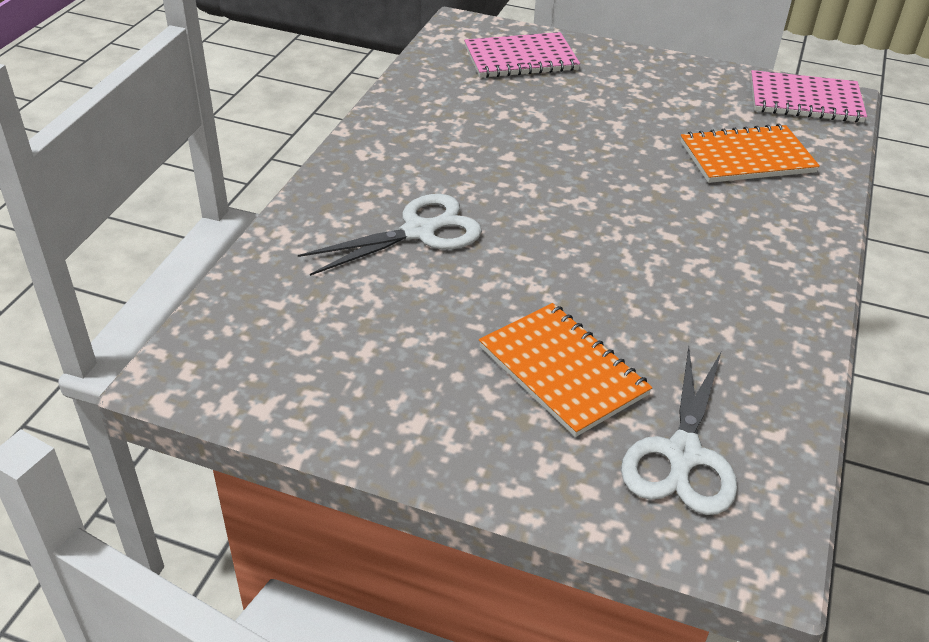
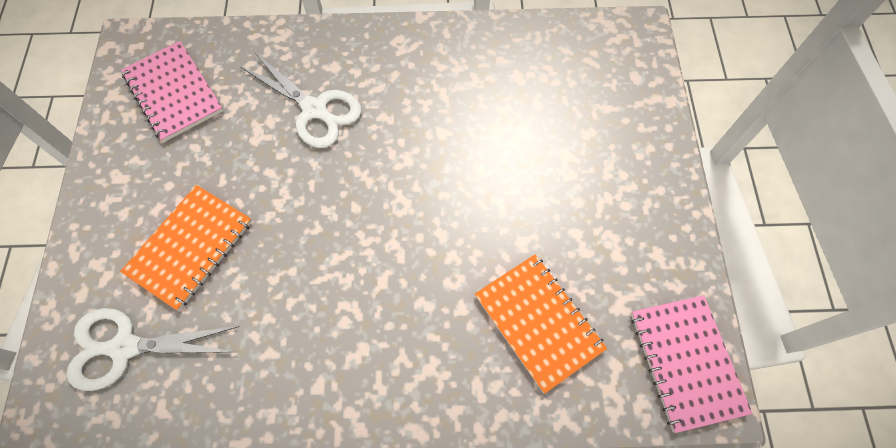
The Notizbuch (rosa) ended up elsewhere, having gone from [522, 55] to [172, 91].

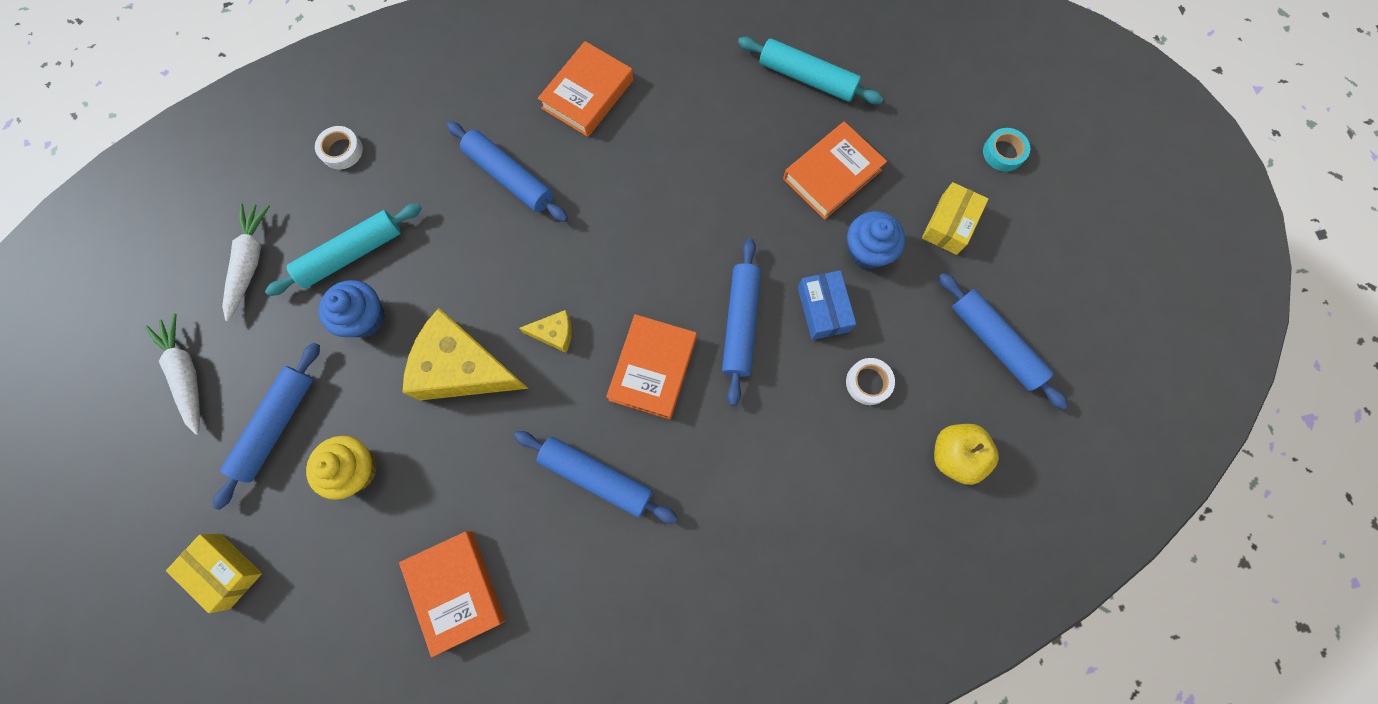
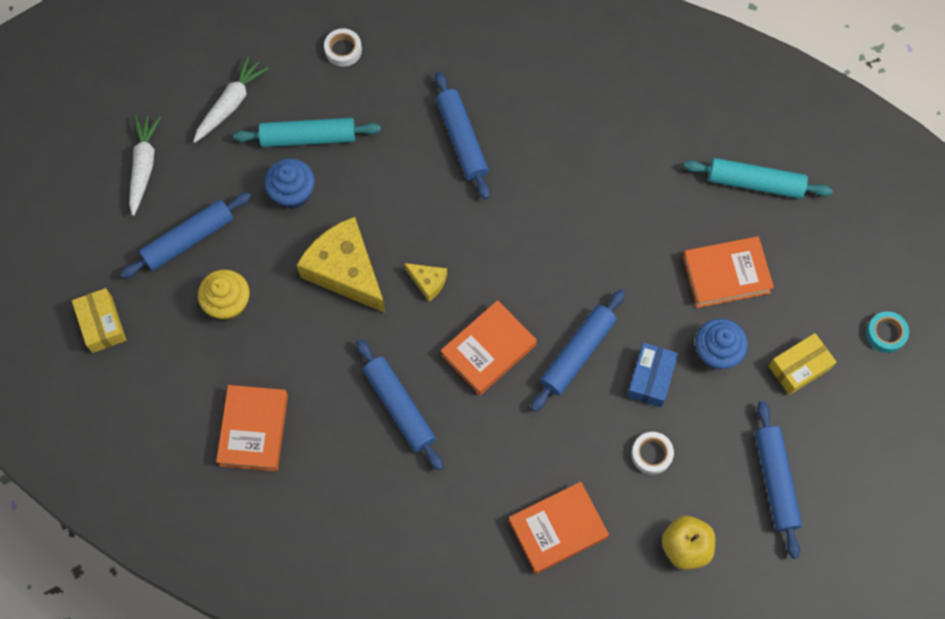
The Nudelholz (türkis) at [811, 70] ended up facing another way, 45 degrees counterclockwise from before.
The Buch (orange) ended up elsewhere, having gone from [585, 89] to [558, 528].

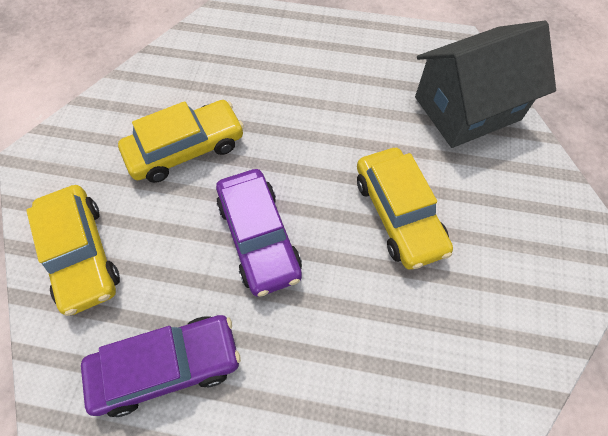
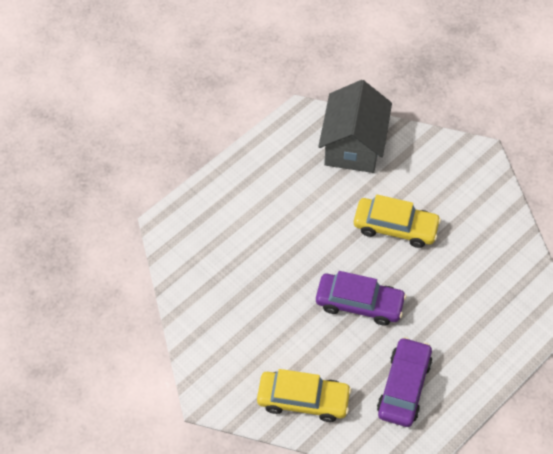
The second view lost the Auto (gelb) at [181, 141].

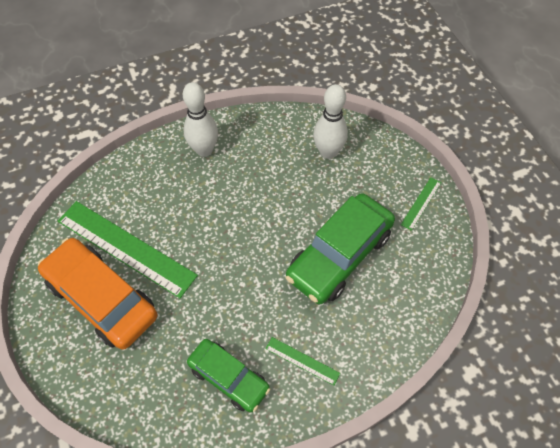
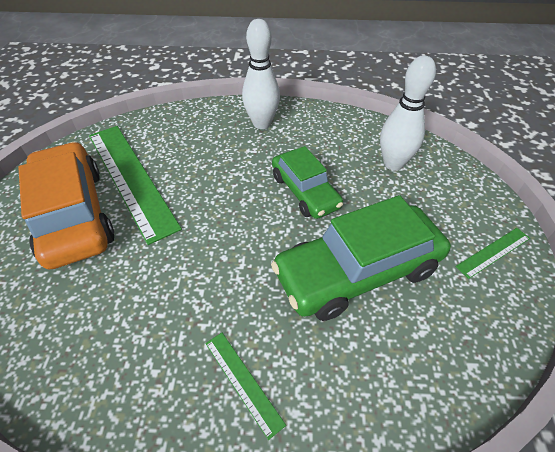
The Auto (grün) ended up elsewhere, having gone from [228, 375] to [307, 182].

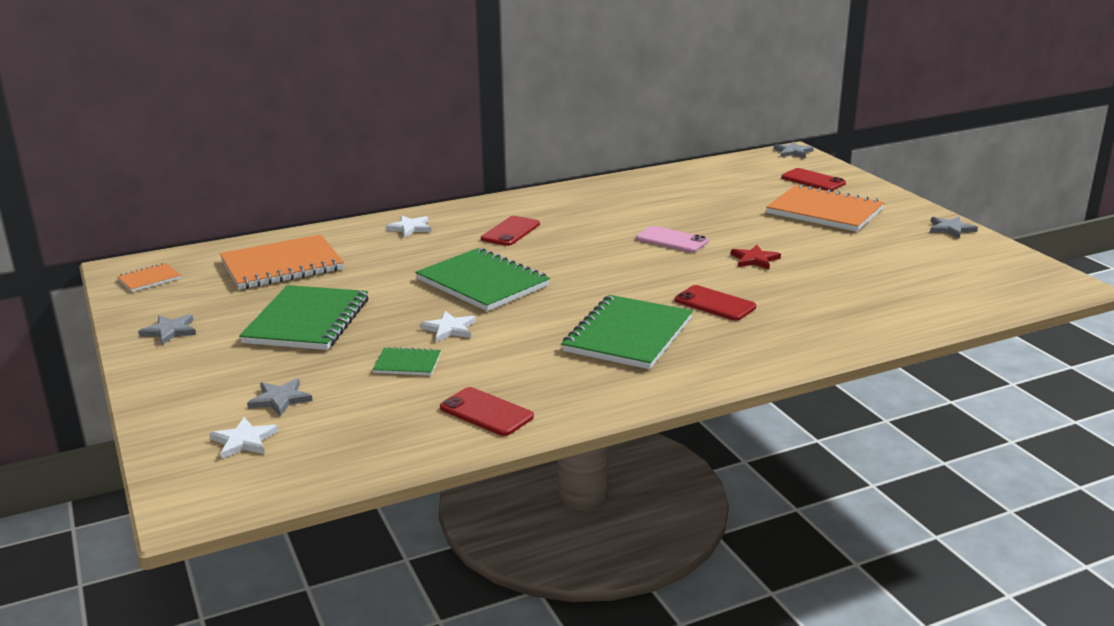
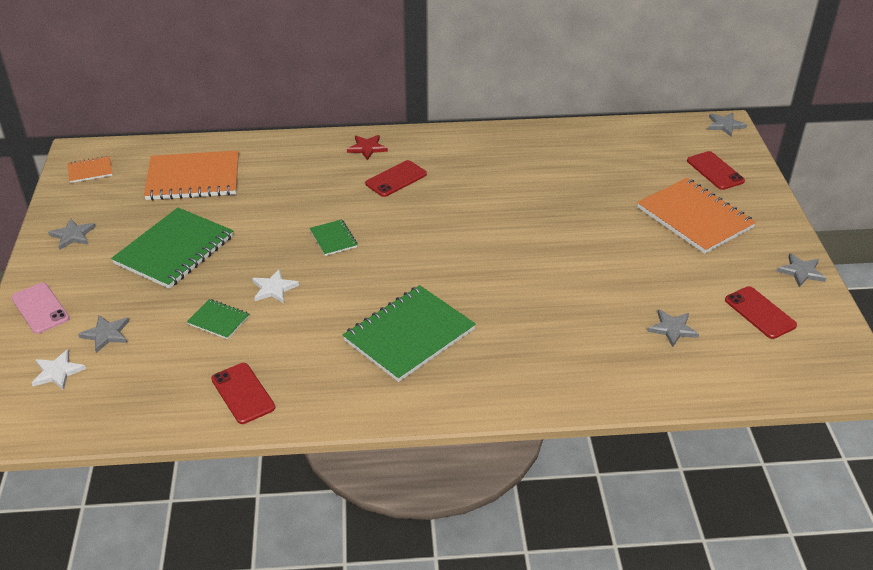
The second view lost the Stern (weiß) at [408, 226].
The Handy (rosa) ended up elsewhere, having gone from [672, 239] to [40, 308].
The Stern (rot) ended up elsewhere, having gone from [756, 257] to [367, 147].
The size of the Notizbuch (grün) at [482, 279] changed by a factor of 0.47.
The Handy (rot) ended up elsewhere, having gone from [715, 303] to [761, 312].
The second view gained the Stern (grau) at [673, 328].

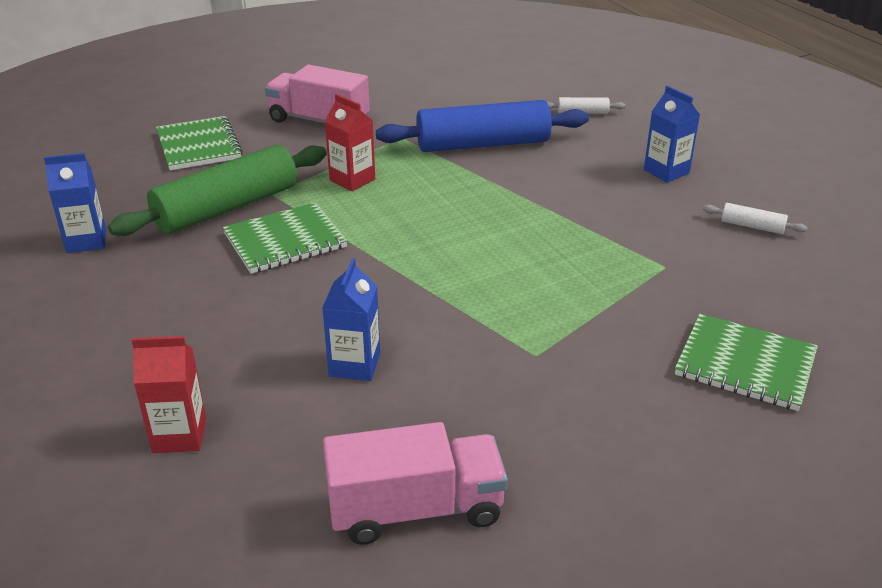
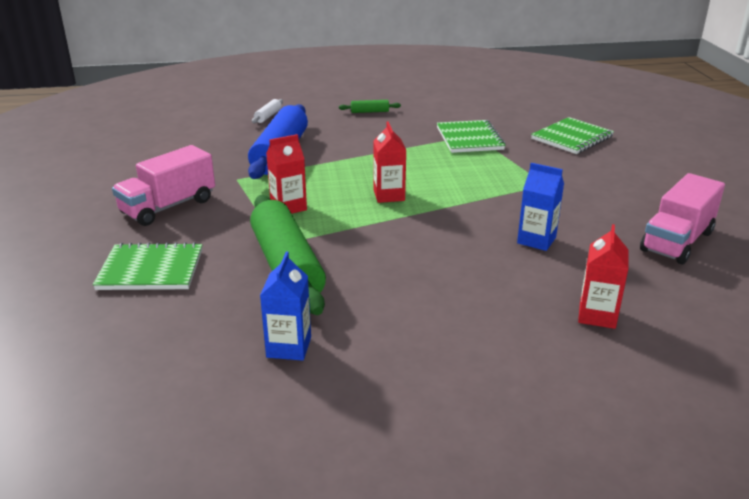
Where the Getränkekarton (blau) stood at [672, 134], the Nudelholz (grün) came to stand at [370, 106].
The Notizbuch (grün) ended up elsewhere, having gone from [285, 238] to [471, 136].
The second view lost the Nudelholz (weiß) at [755, 218].
The Lastwagen (rosa) at [415, 483] ended up facing another way, 150 degrees counterclockwise from before.
The second view gained the Getränkekarton (rot) at [390, 162].

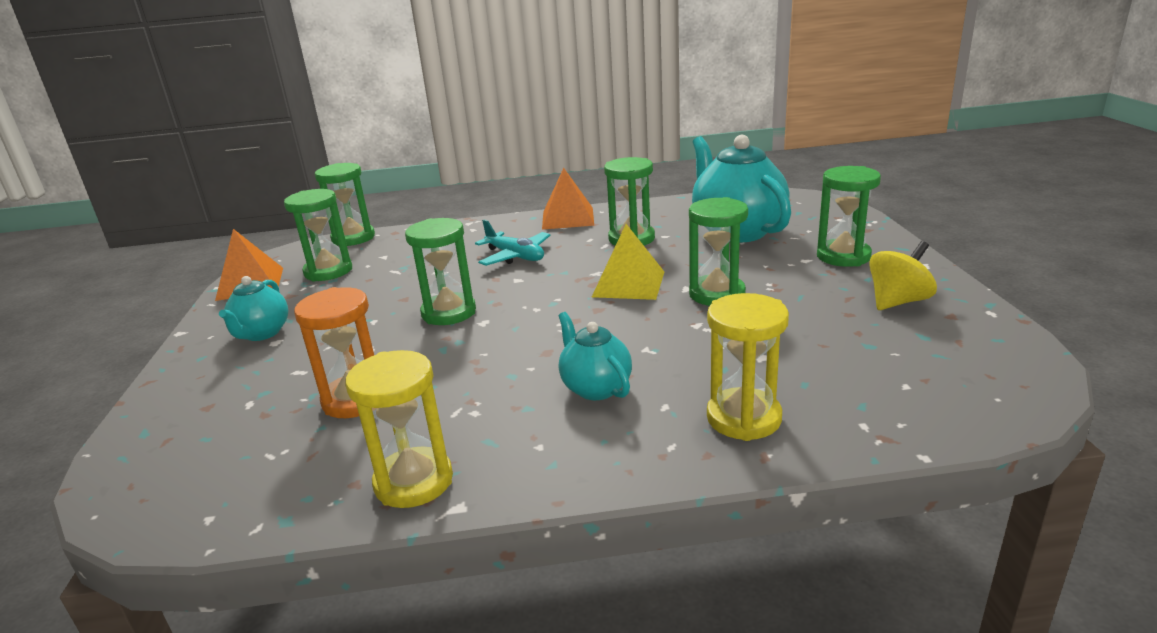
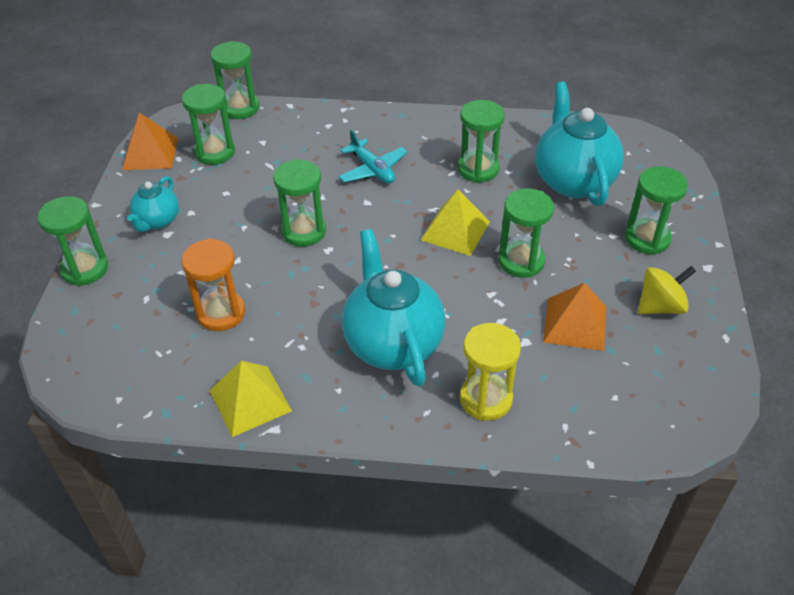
The Pyramide (orange) ended up elsewhere, having gone from [568, 199] to [574, 317].
The size of the Teekanne (türkis) at [595, 356] changed by a factor of 1.86.
Where the Sanduhr (gelb) stood at [399, 429], the Pyramide (gelb) came to stand at [250, 399].
The second view gained the Sanduhr (grün) at [72, 241].

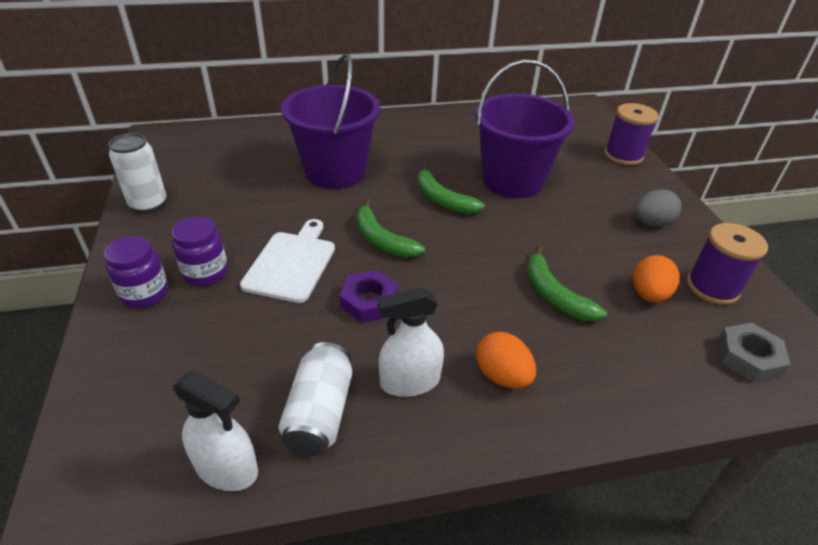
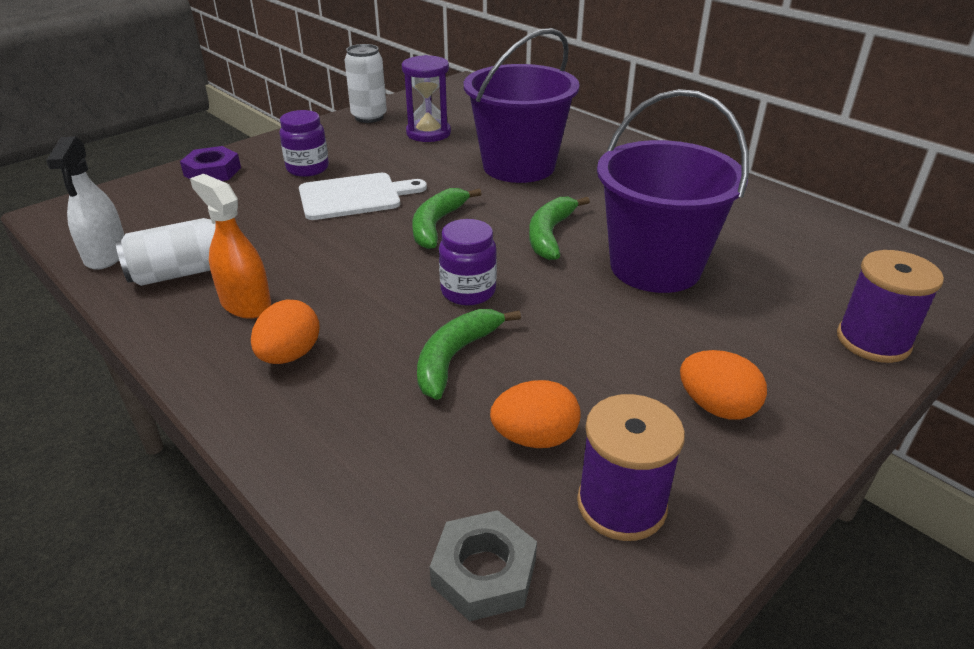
What was the Ei (grau) at [657, 208] turned into the Ei (orange) at [723, 385].
The Einmachglas (lila) ended up elsewhere, having gone from [136, 272] to [468, 262].
The Sechskantmutter (lila) ended up elsewhere, having gone from [368, 296] to [210, 163].
What was the Sprühflasche (weiß) at [410, 342] turned into the Sprühflasche (orange) at [230, 246].
The second view gained the Sanduhr (lila) at [426, 98].

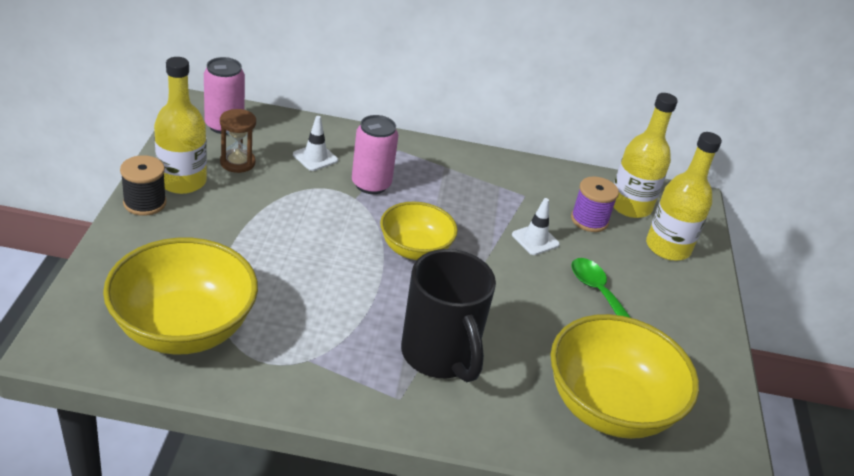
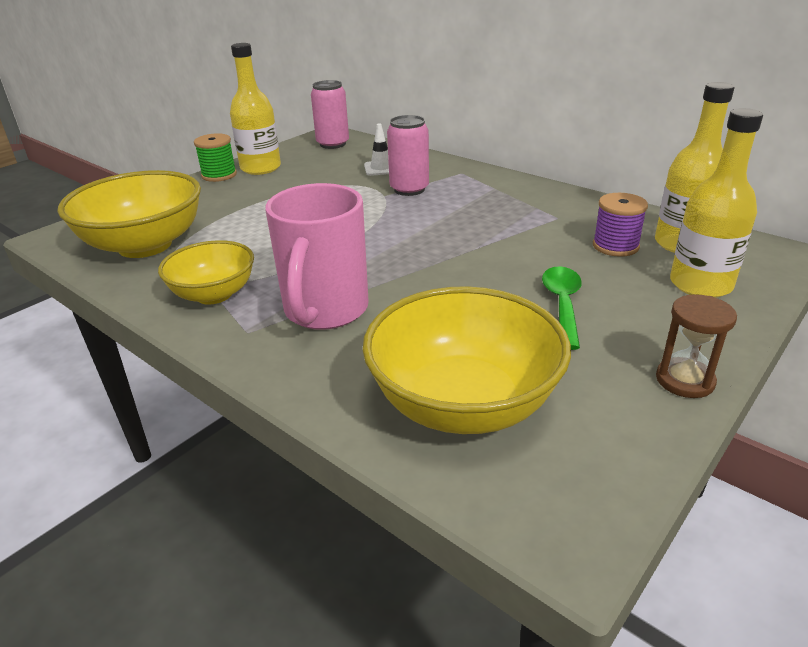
The Sanduhr (braun) ended up elsewhere, having gone from [238, 141] to [696, 346].
What was the Garnrolle (schwarz) at [143, 185] turned into the Garnrolle (grün) at [215, 157].
The second view lost the Leitkegel (weiß) at [536, 226].
The Schüssel (gelb) ended up elsewhere, having gone from [419, 230] to [206, 272].
What was the Tasse (schwarz) at [448, 315] turned into the Tasse (rosa) at [317, 256].

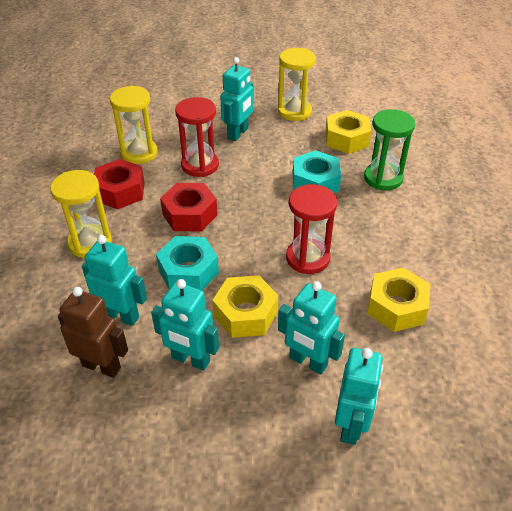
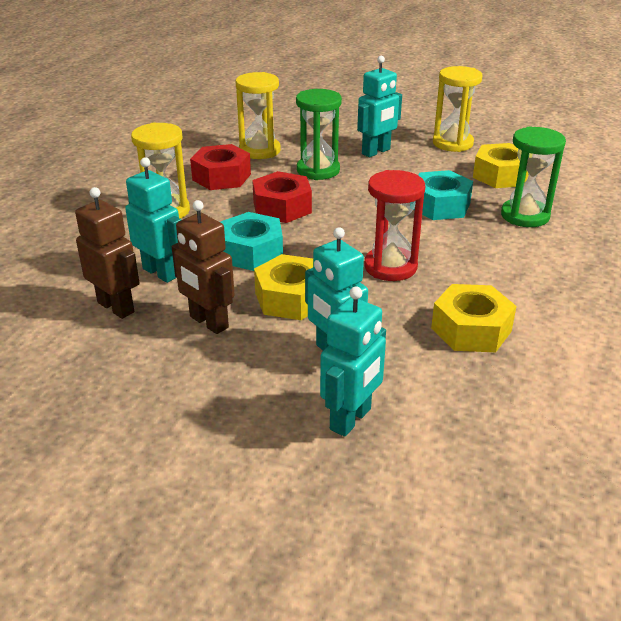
What was the Sanduhr (rot) at [197, 137] turned into the Sanduhr (grün) at [319, 134].
What was the Roboter (türkis) at [185, 325] turned into the Roboter (braun) at [203, 267].

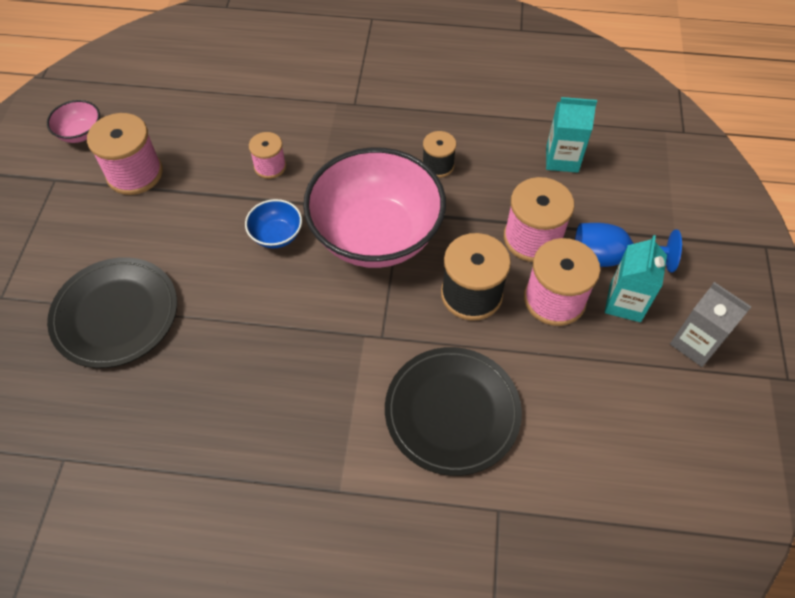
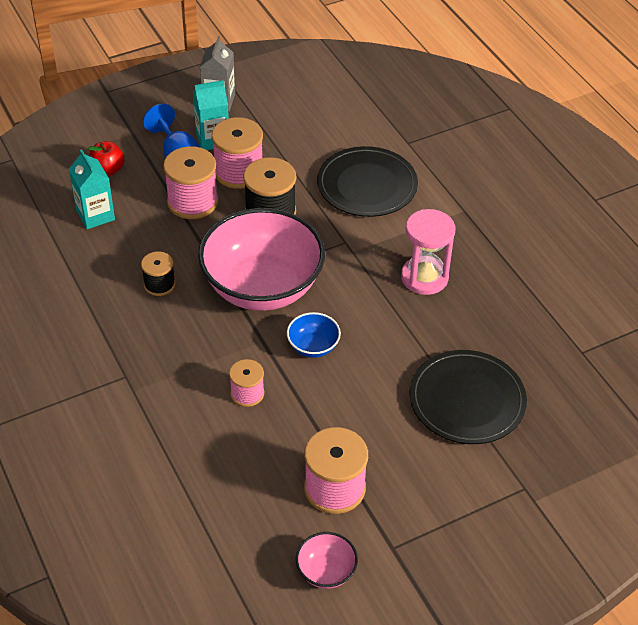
The second view gained the Apfel (rot) at [106, 158].
The second view gained the Sanduhr (rosa) at [428, 252].

